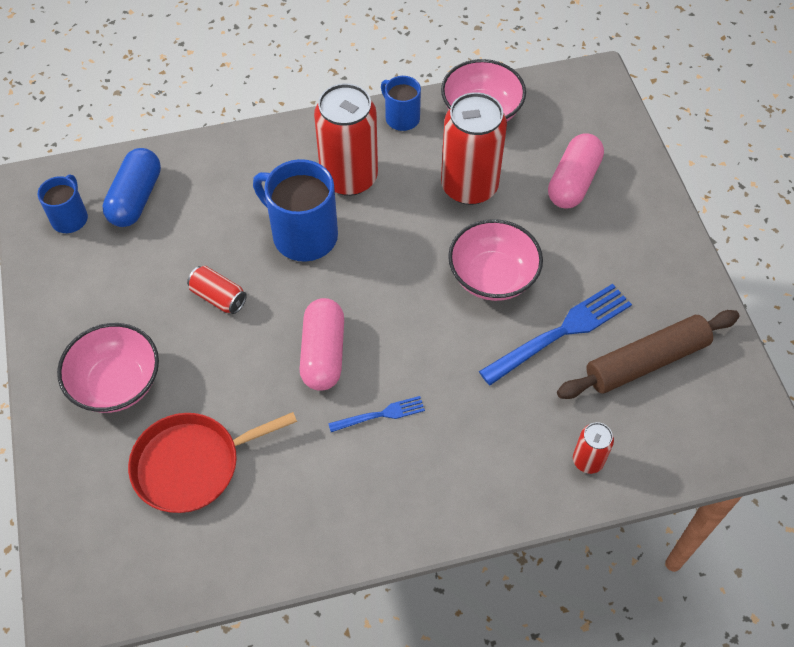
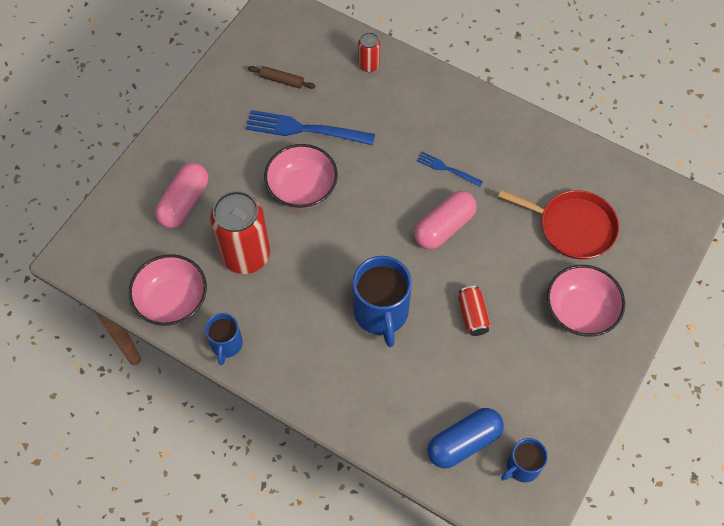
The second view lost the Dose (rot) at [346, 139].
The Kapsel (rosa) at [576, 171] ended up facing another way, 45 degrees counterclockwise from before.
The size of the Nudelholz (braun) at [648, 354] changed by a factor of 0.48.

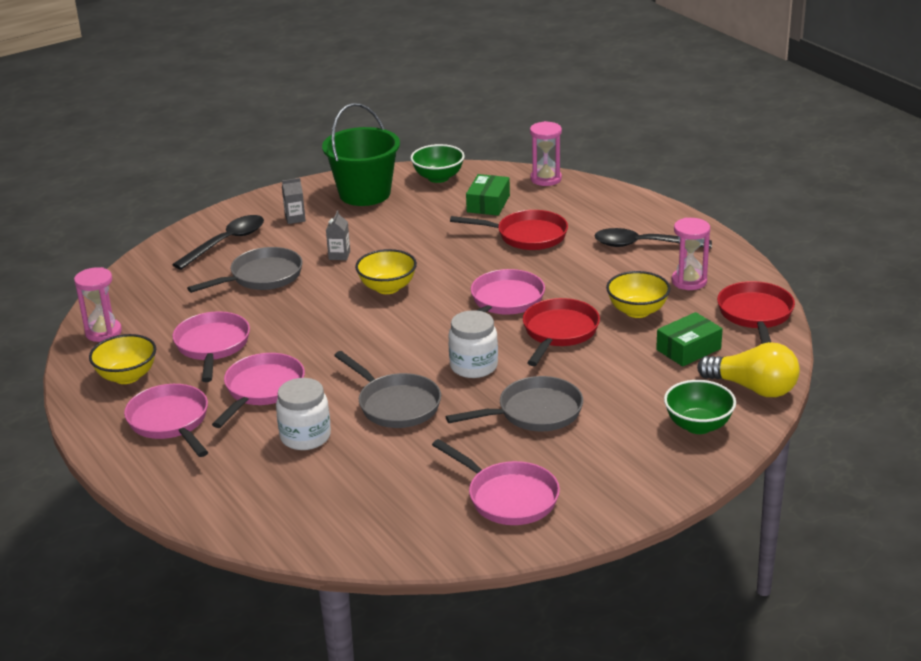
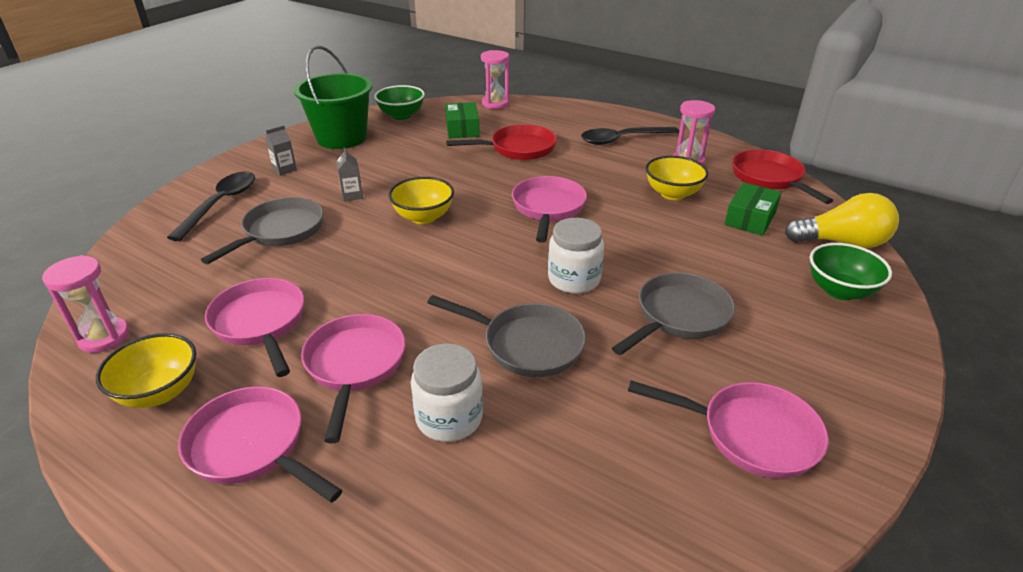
The second view lost the Pfanne (rot) at [561, 332].

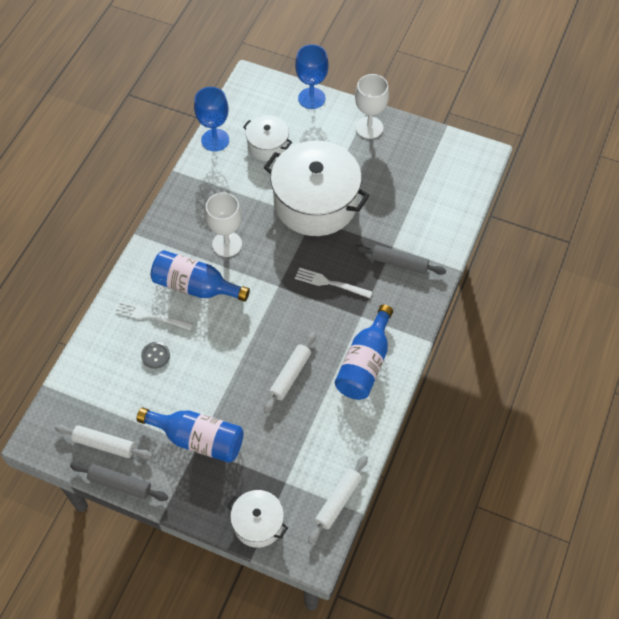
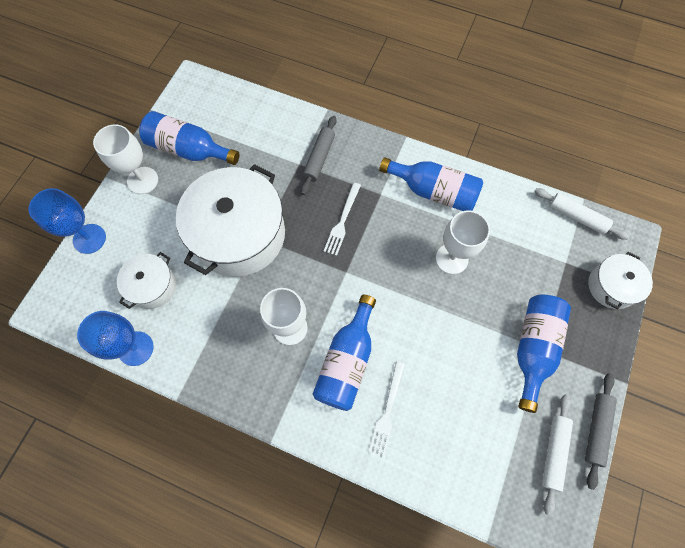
Where the Nudelholz (weiß) stood at [290, 373], the Kelch (weiß) came to stand at [463, 242].
The second view lost the Knopf (grau) at [155, 355].
The second view gained the Flasche (blau) at [189, 138].

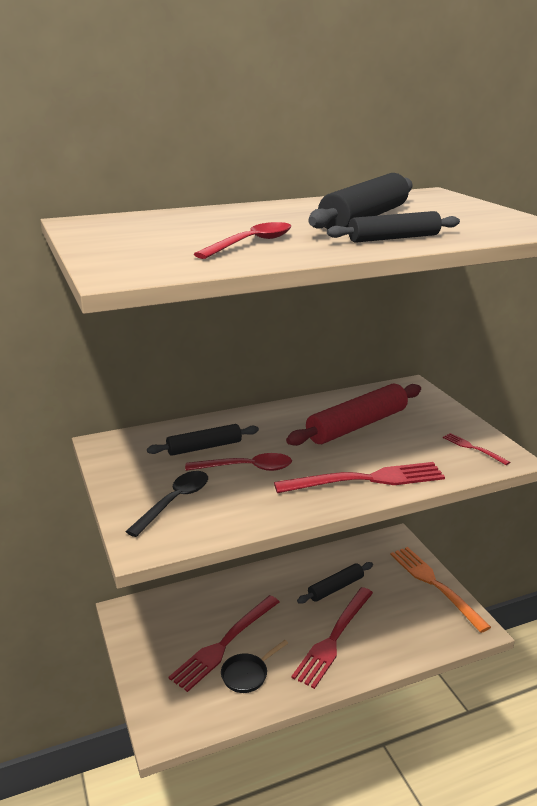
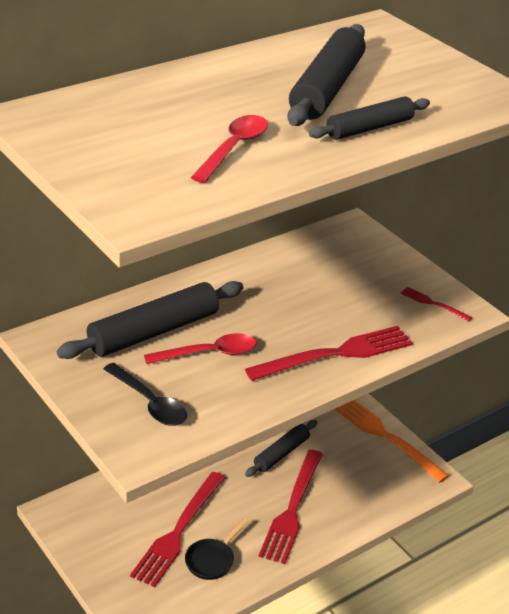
The second view lost the Nudelholz (rot) at [353, 415].
The size of the Nudelholz (schwarz) at [203, 440] changed by a factor of 1.66.
The Löffel (schwarz) at [166, 504] ended up facing another way, 120 degrees clockwise from before.

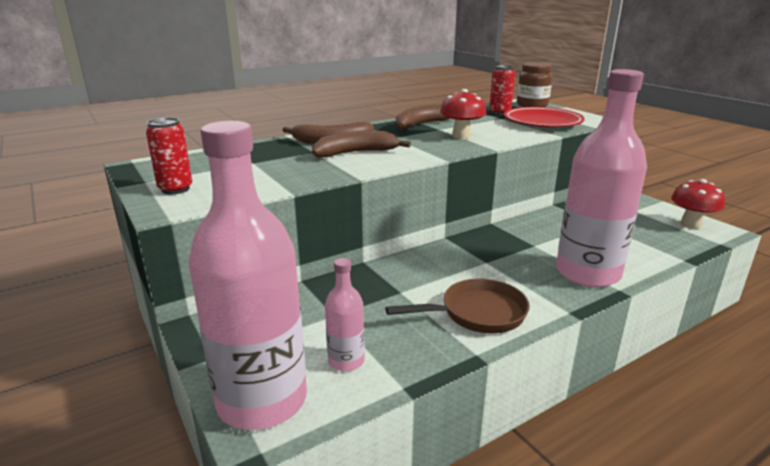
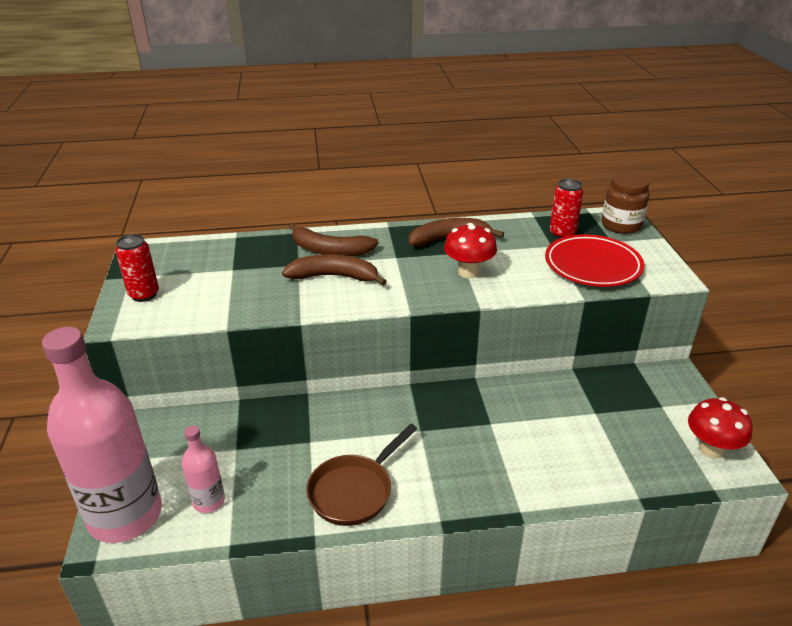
The second view lost the Flasche (rosa) at [601, 178].
The Pfanne (braun) at [457, 306] ended up facing another way, 120 degrees clockwise from before.

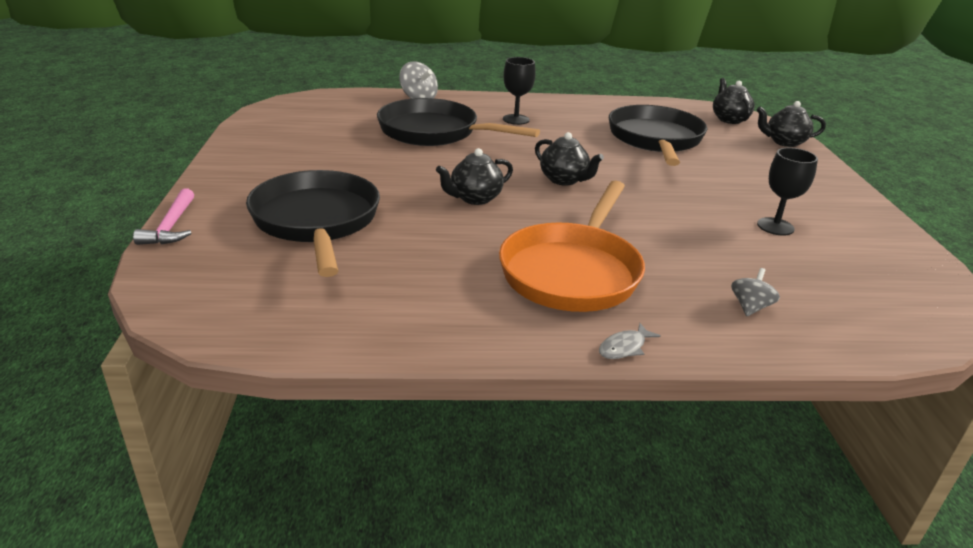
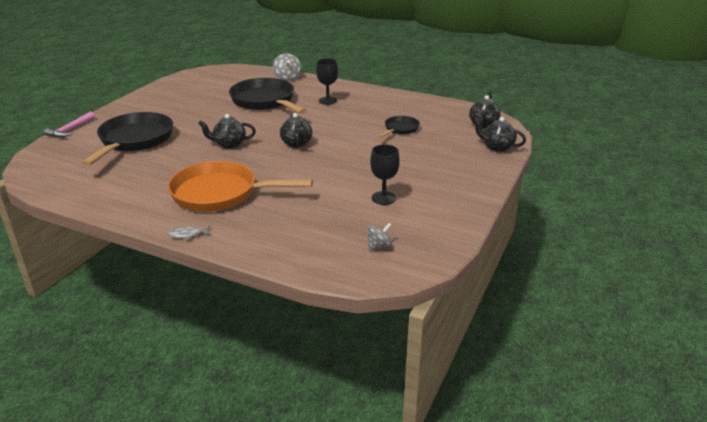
The size of the Pfanne (schwarz) at [658, 135] changed by a factor of 0.49.
The Pfanne (orange) at [572, 246] ended up facing another way, 45 degrees clockwise from before.
The Kreisel (grau) ended up elsewhere, having gone from [755, 292] to [380, 236].

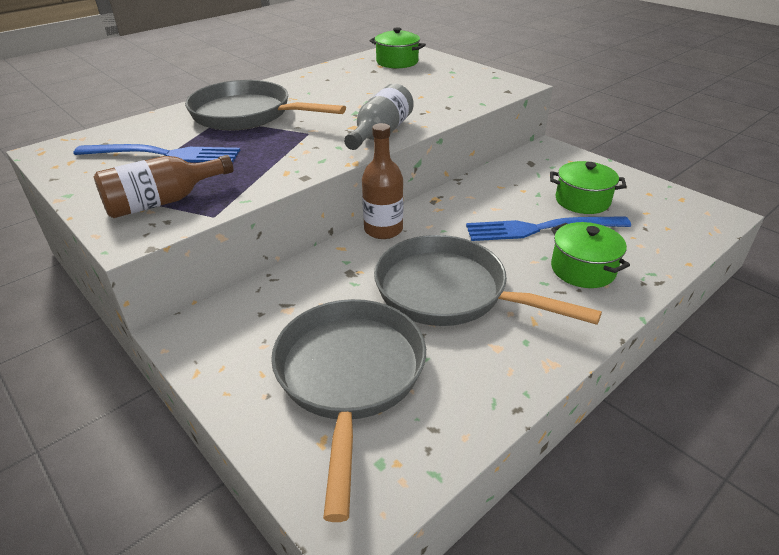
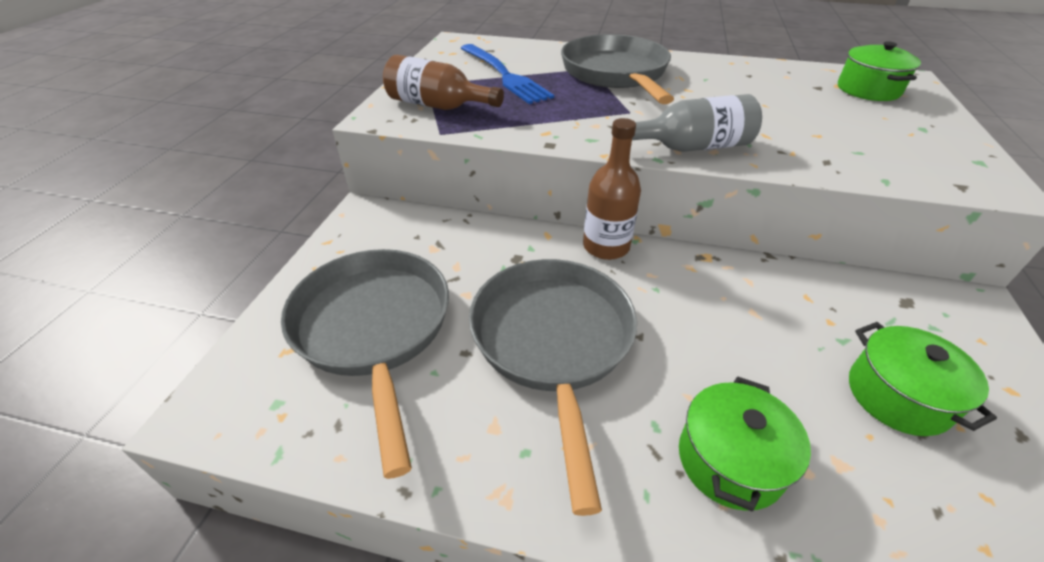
The second view lost the Gabel (blau) at [548, 228].
The Pfanne (grau) at [348, 410] ended up facing another way, 75 degrees counterclockwise from before.

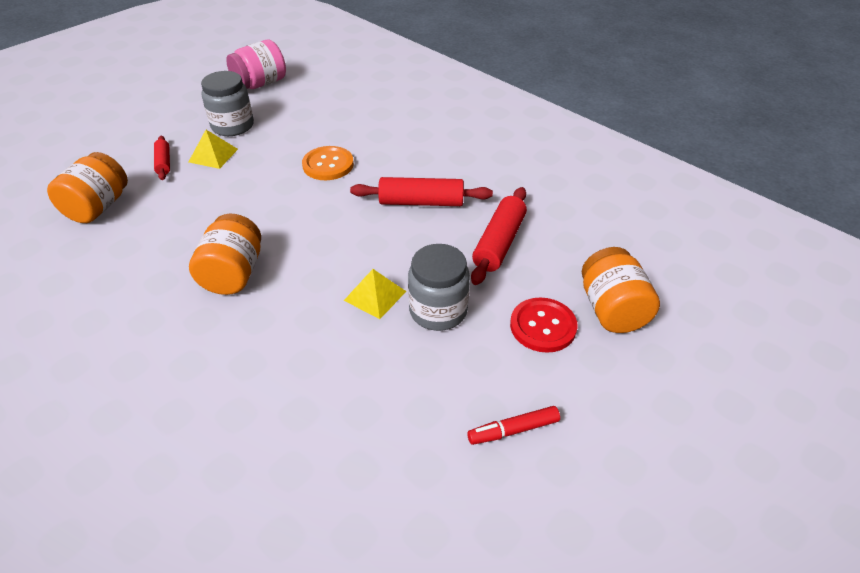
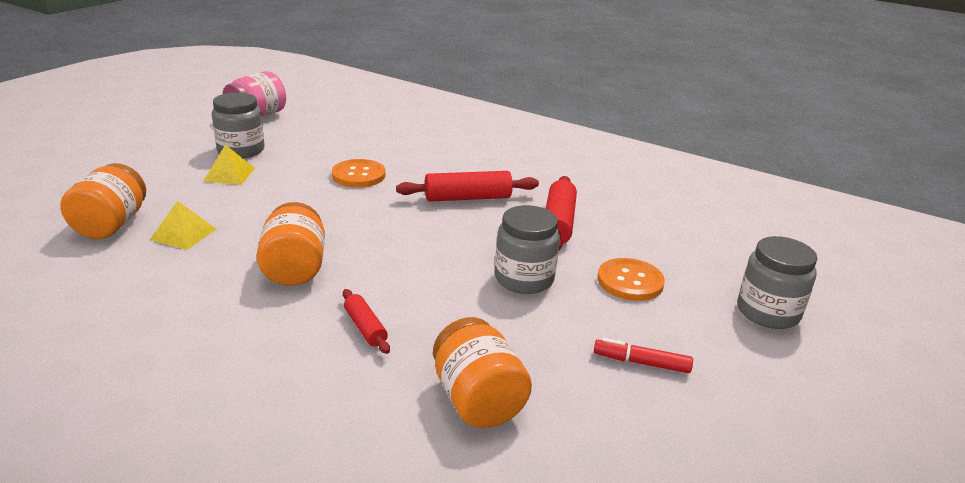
The Nudelholz (rot) ended up elsewhere, having gone from [162, 158] to [366, 321].
The Einmachglas (orange) ended up elsewhere, having gone from [621, 290] to [482, 372].
The Pyramide (gelb) ended up elsewhere, having gone from [375, 294] to [183, 225].
What was the Knopf (rot) at [544, 325] turned into the Knopf (orange) at [631, 279].
The Filzstift (rot) at [513, 425] ended up facing another way, 45 degrees clockwise from before.
The second view gained the Einmachglas (grau) at [777, 282].

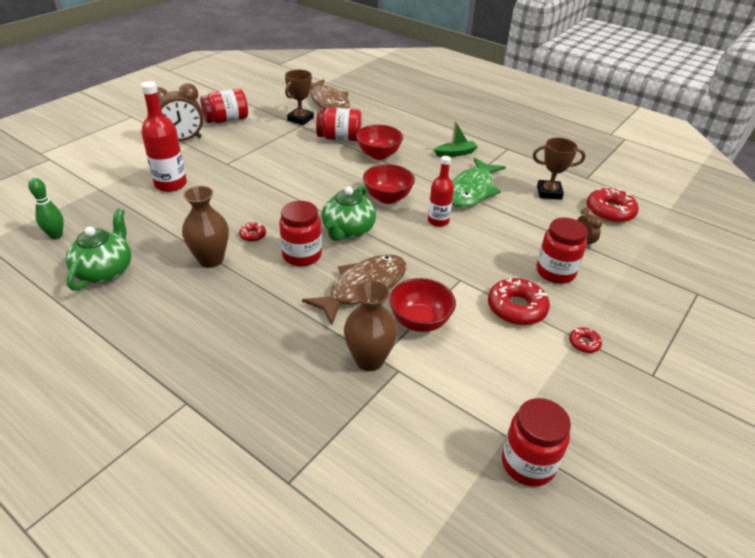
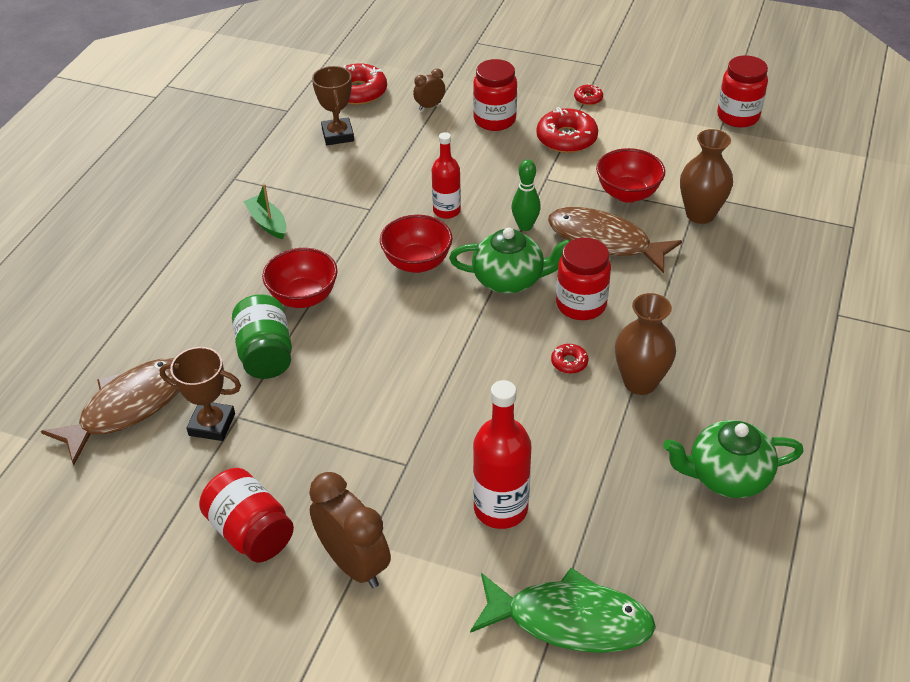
What was the Einmachglas (rot) at [339, 124] turned into the Einmachglas (grün) at [262, 336].
The Fisch (grün) ended up elsewhere, having gone from [479, 183] to [563, 610].
The Bowlingkegel (grün) ended up elsewhere, having gone from [46, 208] to [526, 195].

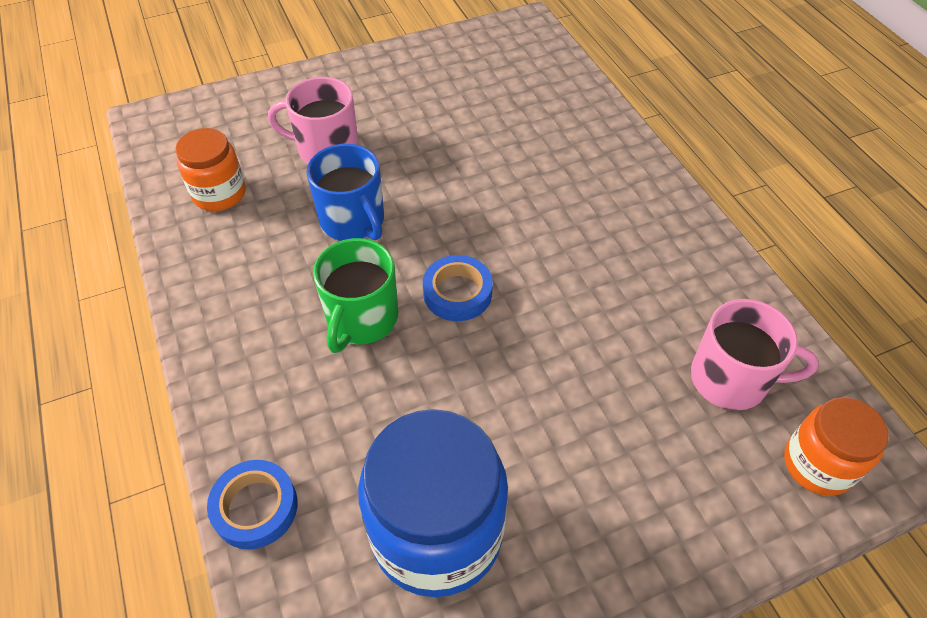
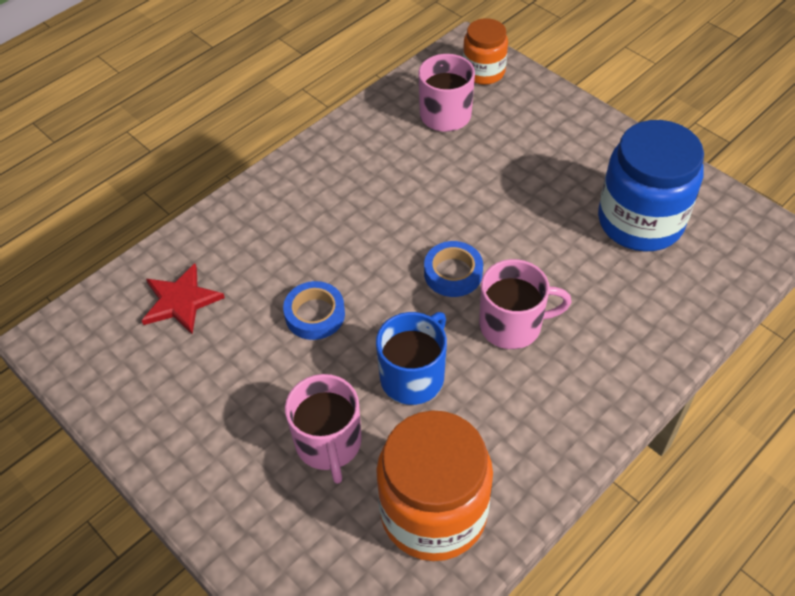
The size of the Einmachglas (orange) at [211, 169] changed by a factor of 1.76.
What was the Tasse (grün) at [355, 295] turned into the Tasse (rosa) at [525, 304].
The Klebeband (blau) ended up elsewhere, having gone from [252, 504] to [314, 310].
The second view gained the Stern (rot) at [183, 298].

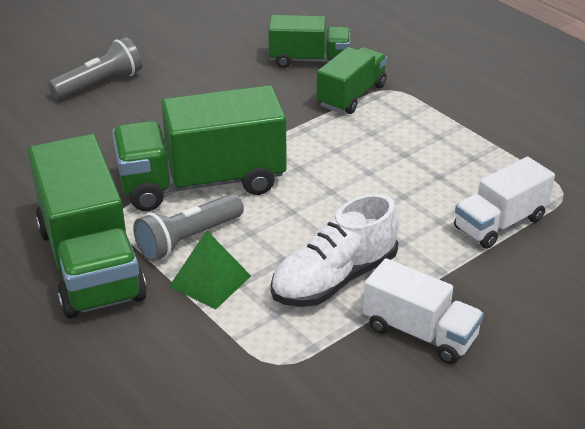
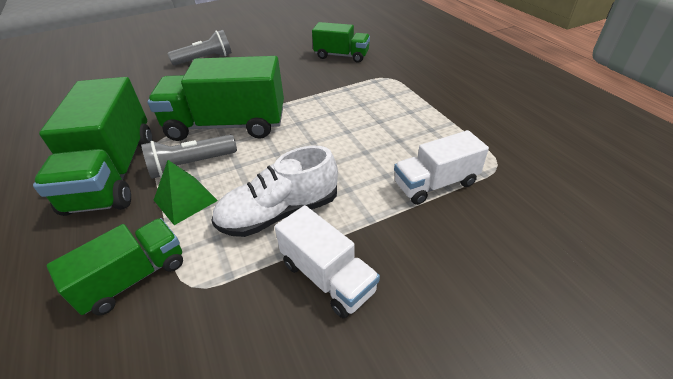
The Lastwagen (grün) ended up elsewhere, having gone from [352, 80] to [115, 266].

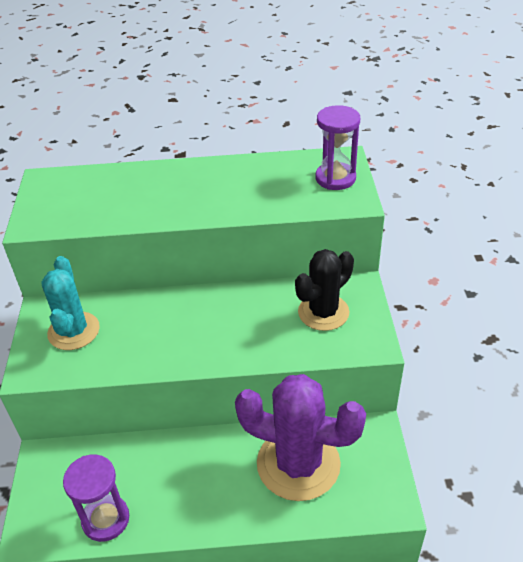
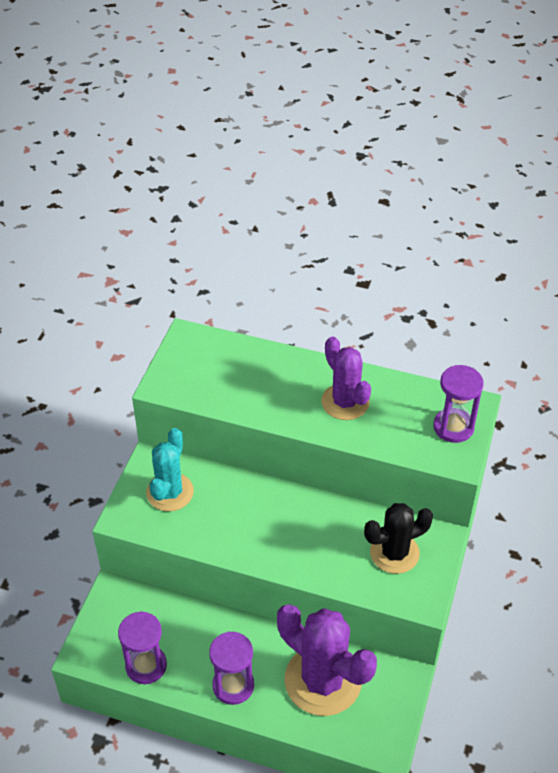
The second view gained the Kaktus (lila) at [346, 378].
The second view gained the Sanduhr (lila) at [231, 668].

